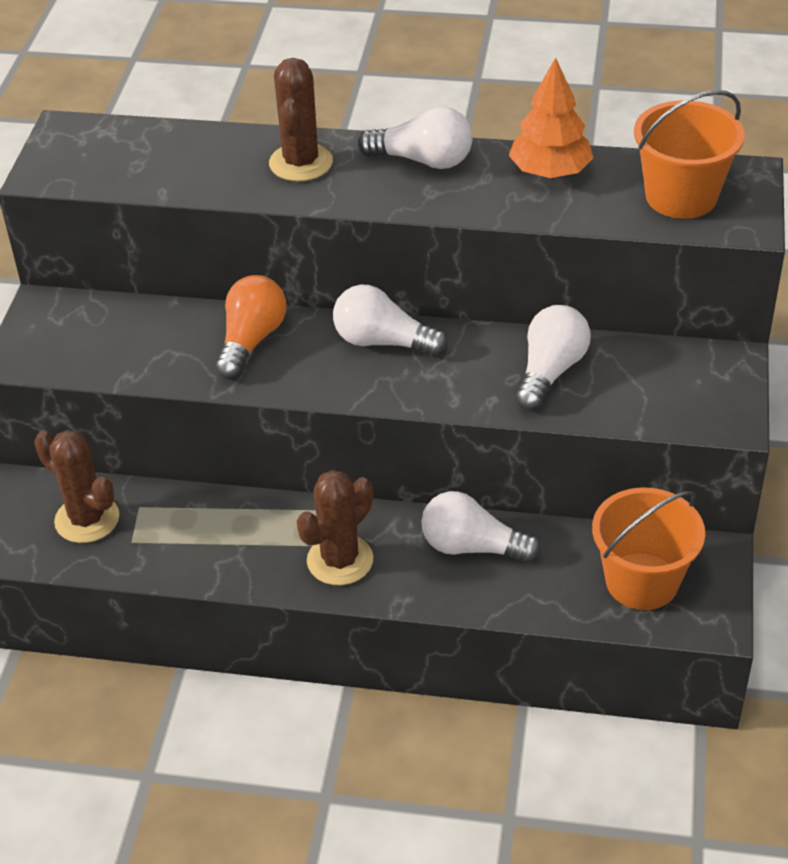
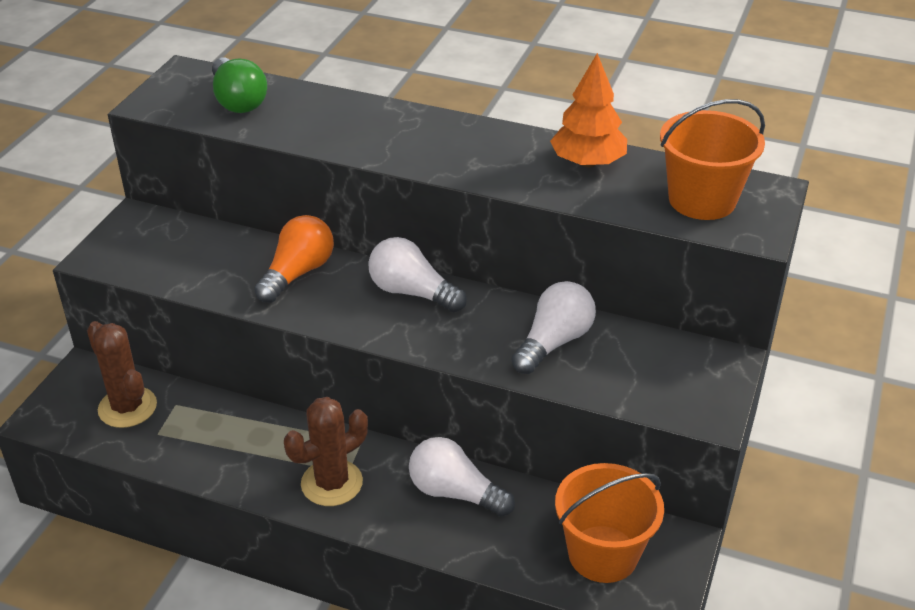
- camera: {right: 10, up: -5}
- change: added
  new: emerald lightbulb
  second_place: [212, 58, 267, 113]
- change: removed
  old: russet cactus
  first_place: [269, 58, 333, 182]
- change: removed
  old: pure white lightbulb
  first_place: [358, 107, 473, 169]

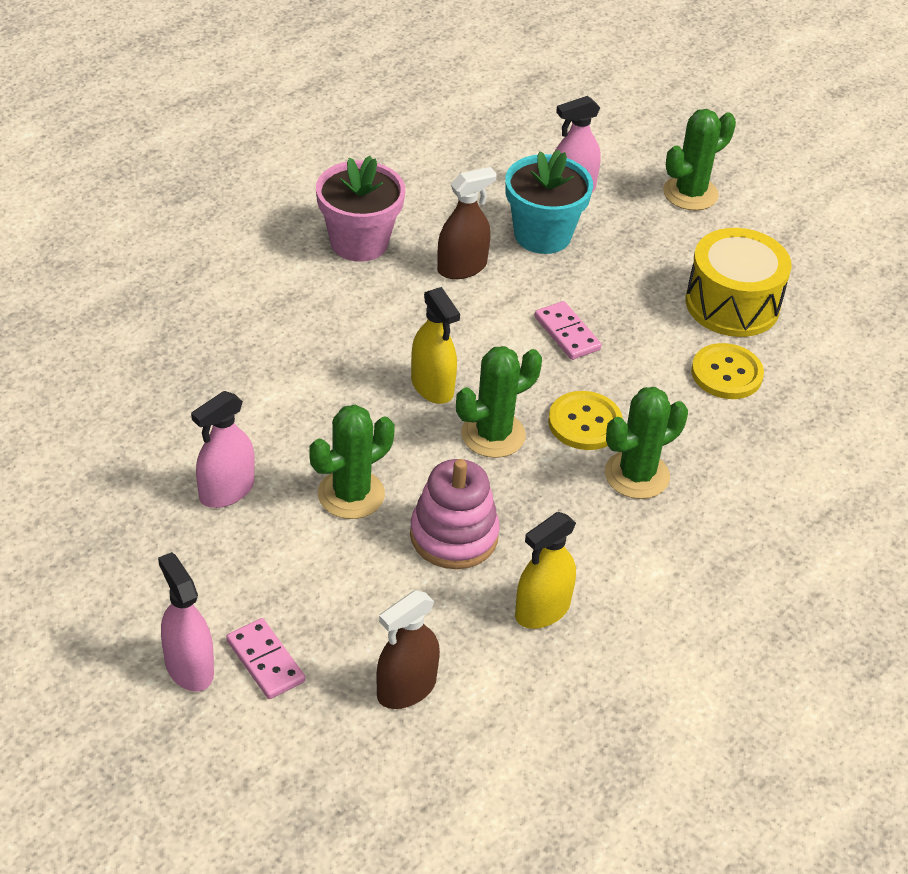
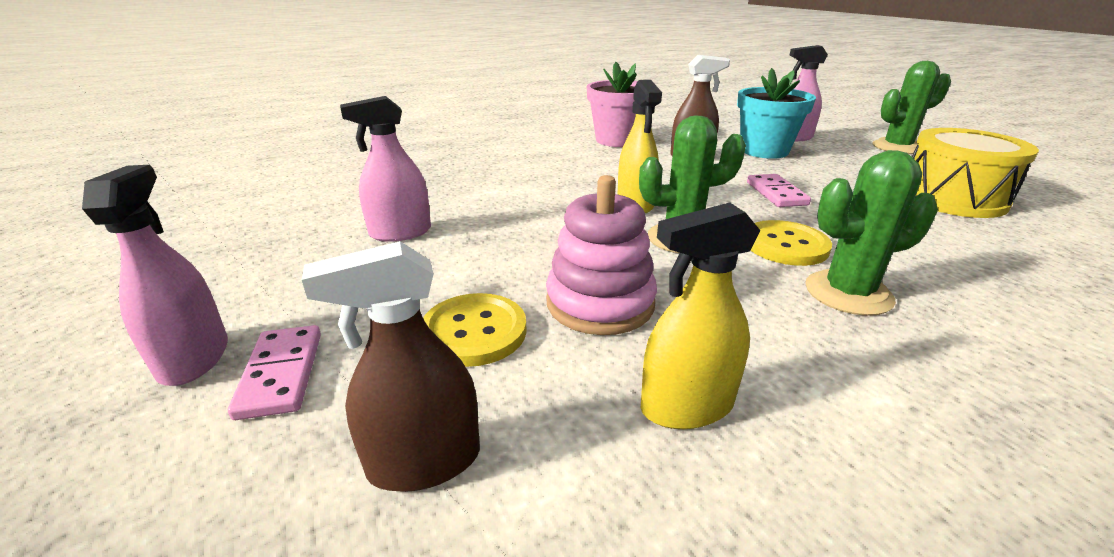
- camera: {right: 25, up: -15}
- change: moved
  old: yellow sewing button
  first_place: [691, 343, 764, 399]
  second_place: [423, 293, 527, 367]
- change: removed
  old: emerald cactus
  first_place: [309, 405, 395, 519]

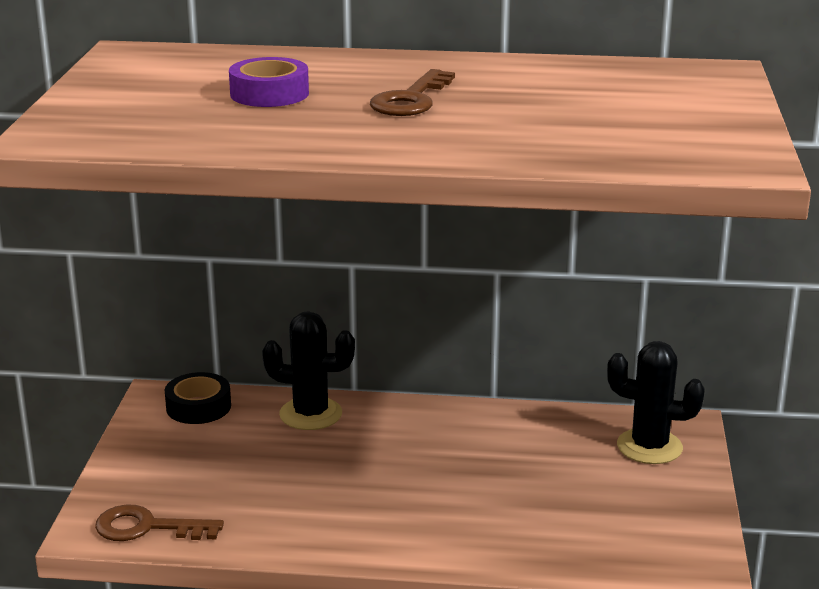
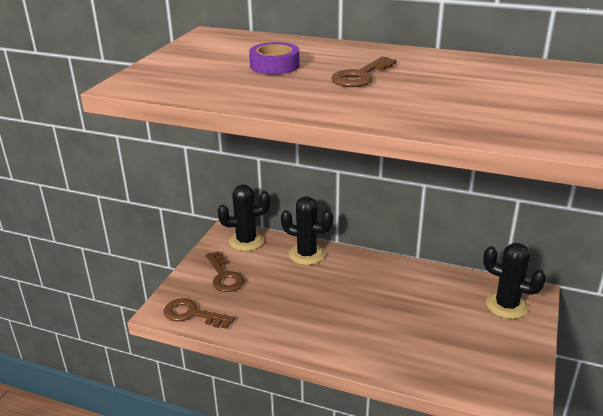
- camera: {right: 15, up: 5}
- change: added
  new: russet latchkey
  second_place: [206, 251, 244, 292]
- change: replaced
  old: black tape
  new: black cactus
  first_place: [165, 372, 231, 424]
  second_place: [217, 185, 270, 251]

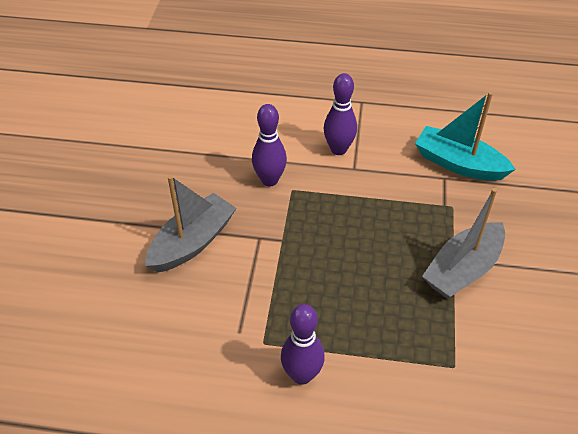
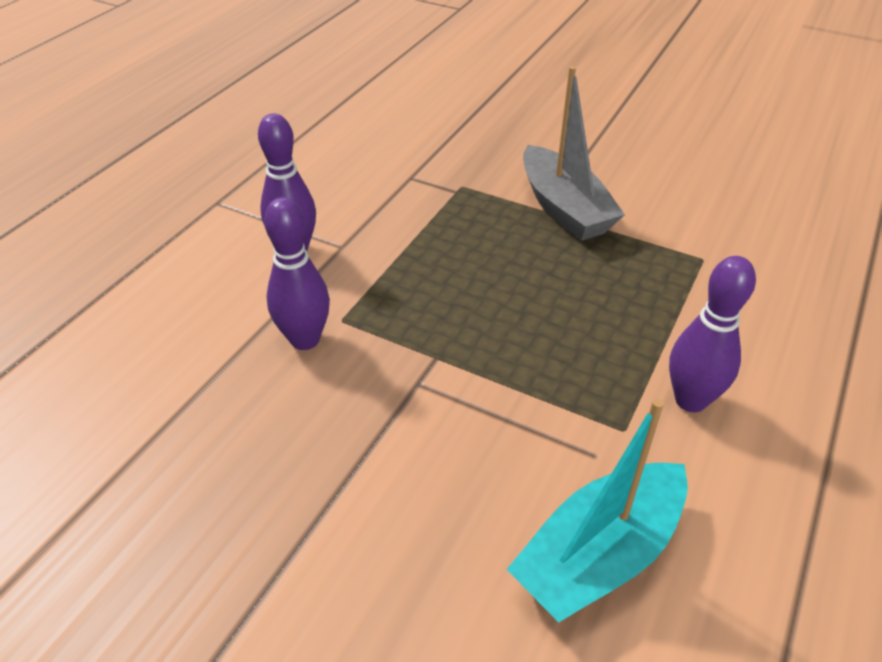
- camera: {right: -70, up: -5}
- change: moved
  old: teal toy boat
  first_place: [415, 92, 516, 181]
  second_place: [507, 399, 688, 622]
- change: removed
  old: ash-grey toy boat
  first_place: [145, 175, 236, 273]

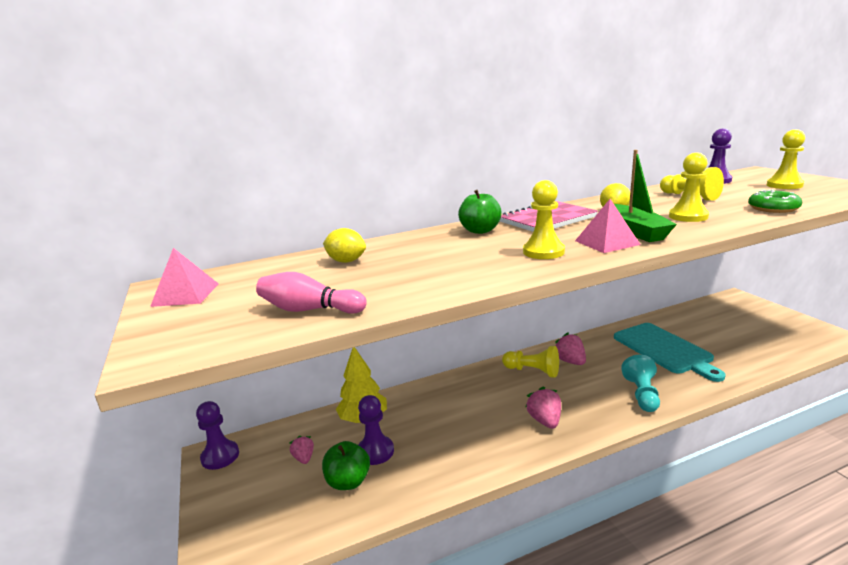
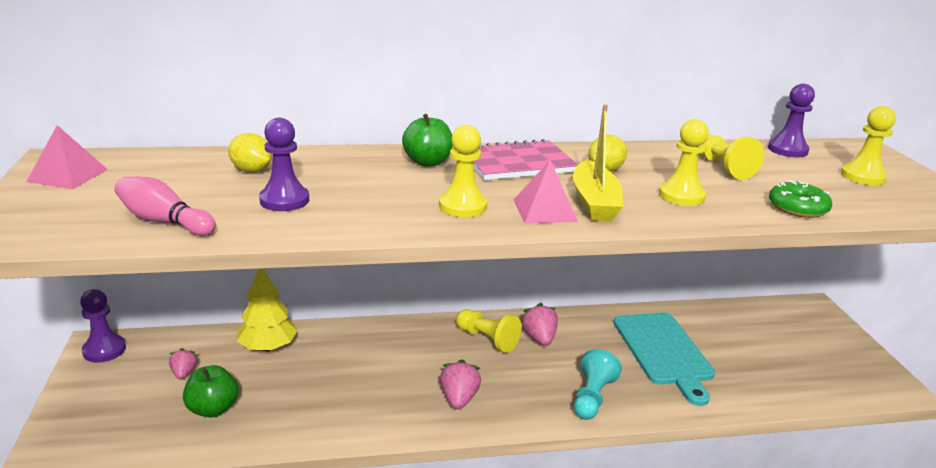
- camera: {right: 10, up: 5}
- change: moved
  old: royal purple pawn
  first_place: [358, 395, 394, 465]
  second_place: [259, 118, 309, 211]
- change: recoloured
  old: emerald toy boat
  new: yellow toy boat
  first_place: [614, 150, 677, 242]
  second_place: [573, 105, 623, 222]

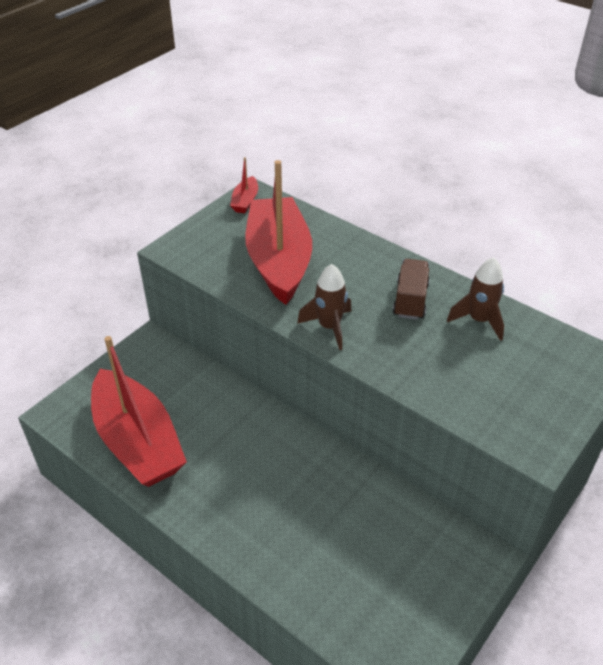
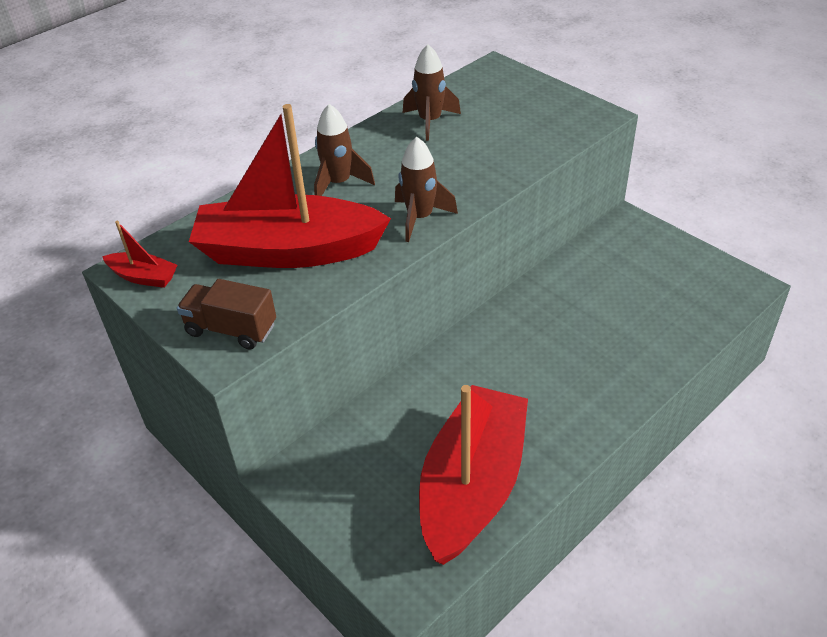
- camera: {right: -80, up: 0}
- change: moved
  old: russet lorry
  first_place: [392, 259, 430, 320]
  second_place: [177, 279, 276, 350]
- change: added
  new: russet rocket
  second_place: [314, 104, 375, 196]
- change: turned
  old: red toy boat
  first_place: [91, 336, 187, 487]
  second_place: [419, 385, 528, 565]
  degrees: -45

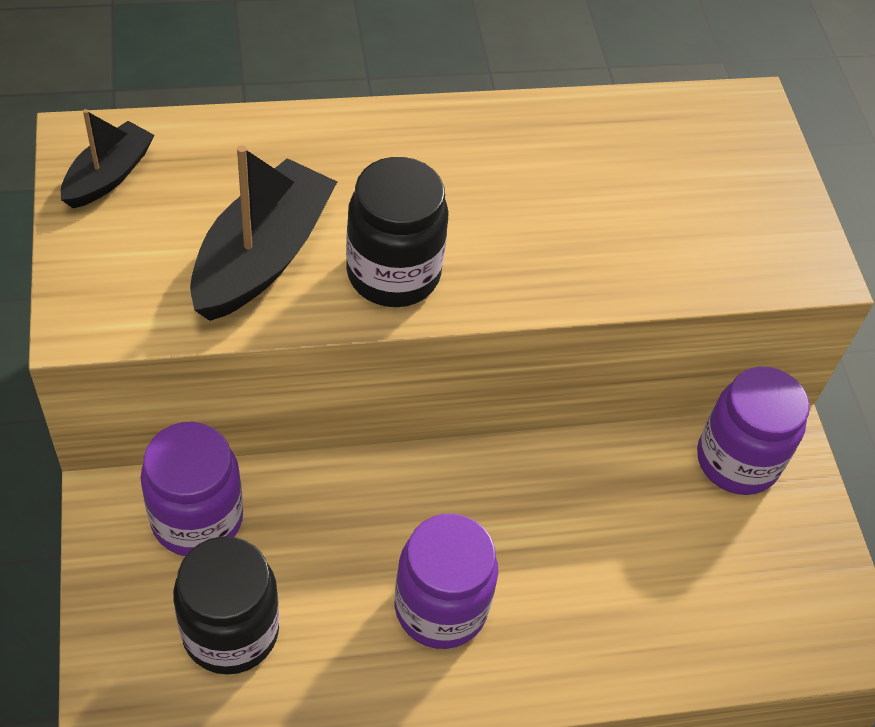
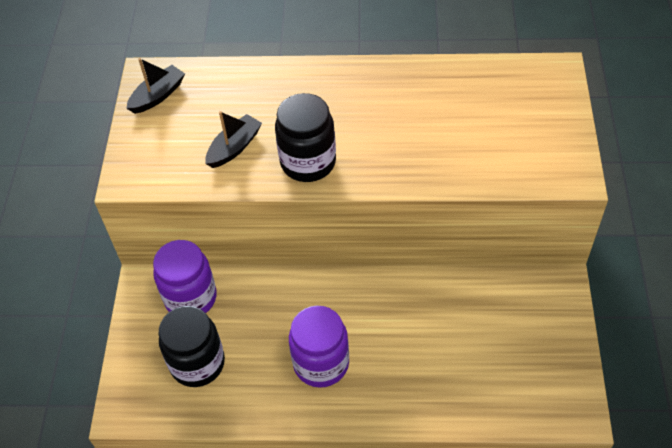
- camera: {right: 20, up: 0}
- change: resized
  old: black toy boat
  first_place: [190, 145, 337, 321]
  second_place: [206, 111, 262, 168]
  factor: 0.59
- change: removed
  old: royal purple jar
  first_place: [697, 367, 810, 495]

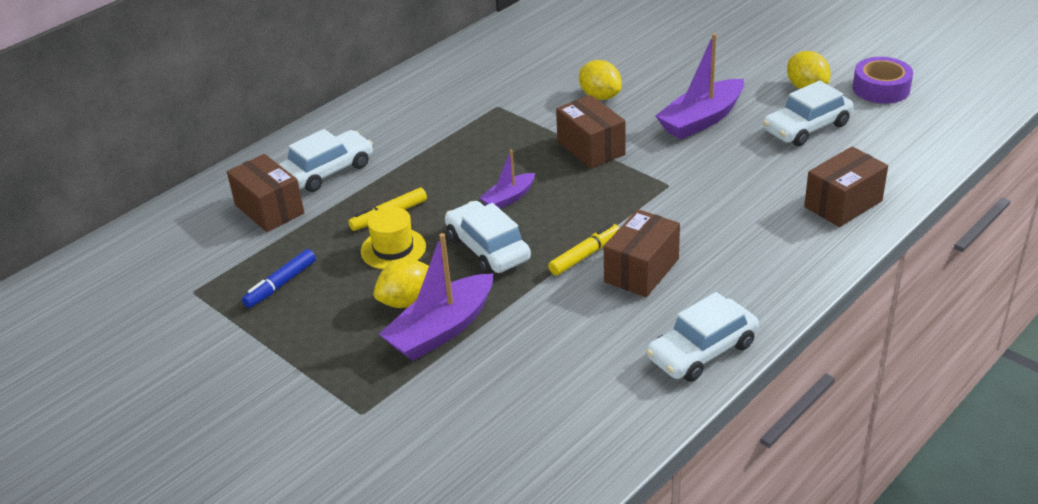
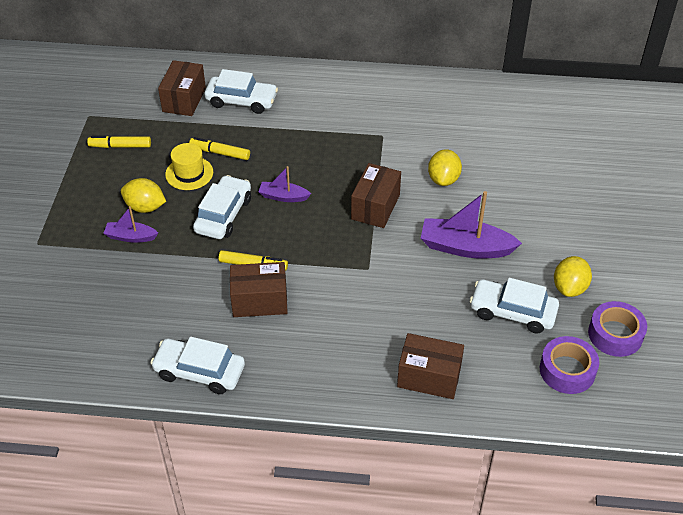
- camera: {right: 50, up: 10}
- change: recoloured
  old: cobalt felt pen
  new: yellow felt pen
  first_place: [242, 249, 316, 308]
  second_place: [87, 136, 151, 148]
- change: resized
  old: royal purple toy boat
  first_place: [379, 233, 493, 361]
  second_place: [103, 206, 158, 243]
  factor: 0.55
- change: added
  new: royal purple tape
  second_place: [540, 336, 599, 394]

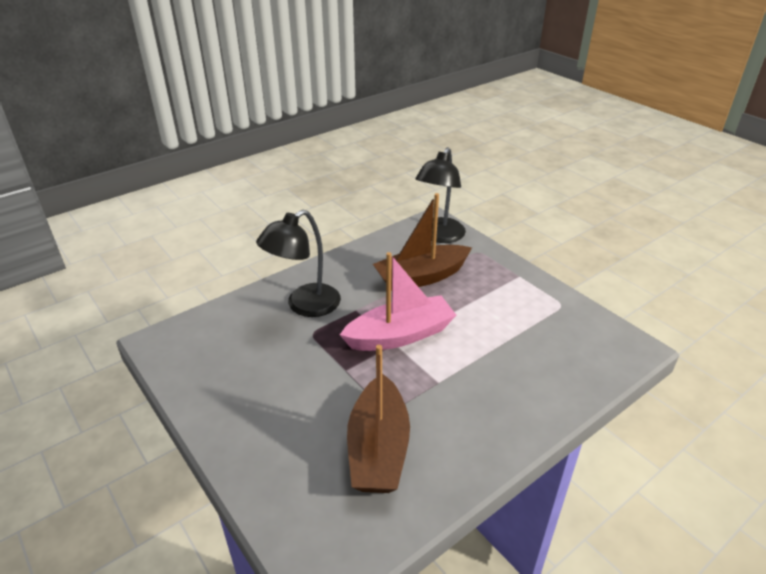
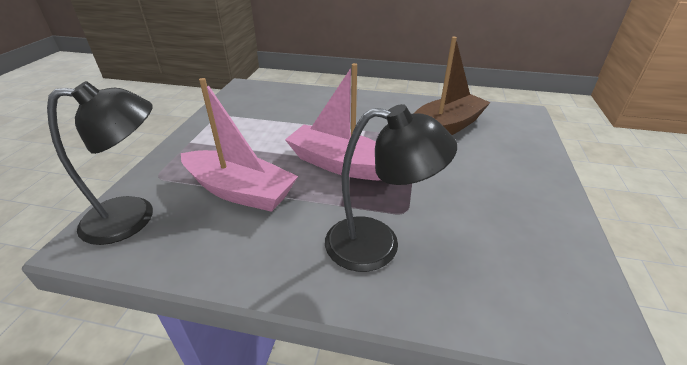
- camera: {right: -130, up: 0}
- change: recoloured
  old: russet toy boat
  new: pink toy boat
  first_place: [373, 193, 472, 291]
  second_place: [181, 78, 298, 212]

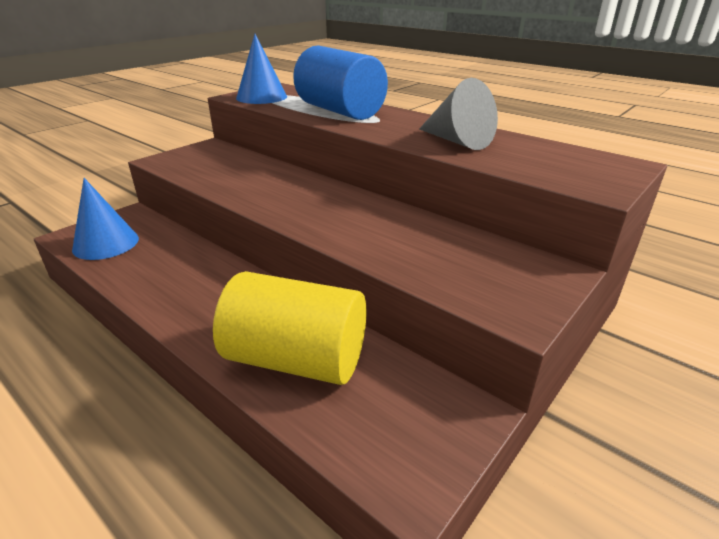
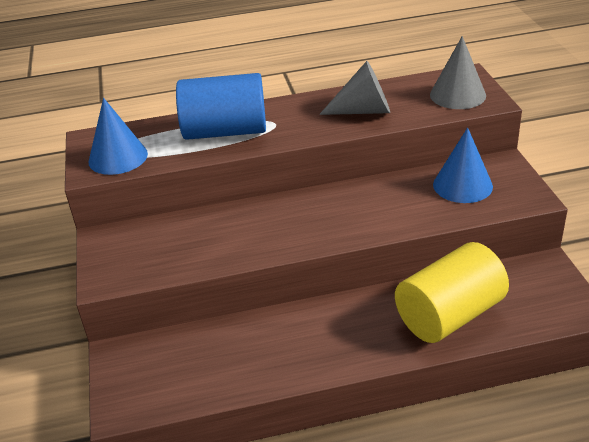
- camera: {right: -50, up: 5}
- change: added
  new: ash-grey solid cone
  second_place: [430, 36, 486, 109]
- change: moved
  old: cobalt solid cone
  first_place: [72, 178, 139, 260]
  second_place: [433, 127, 493, 203]

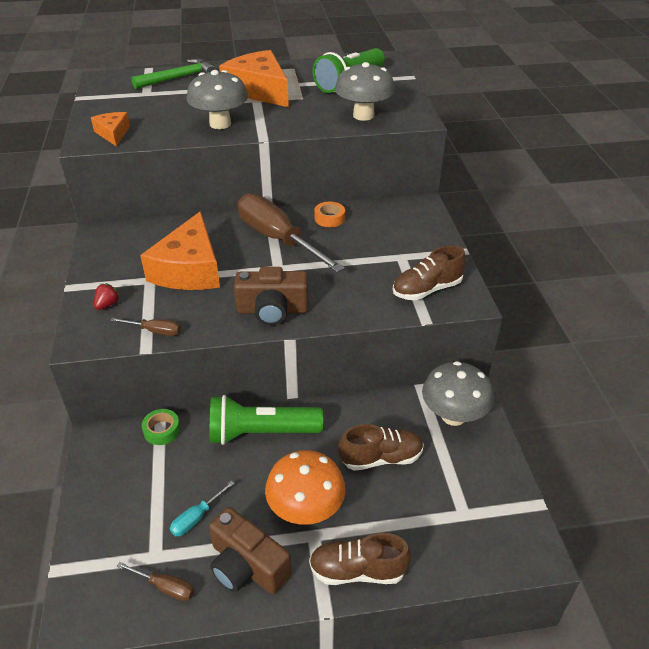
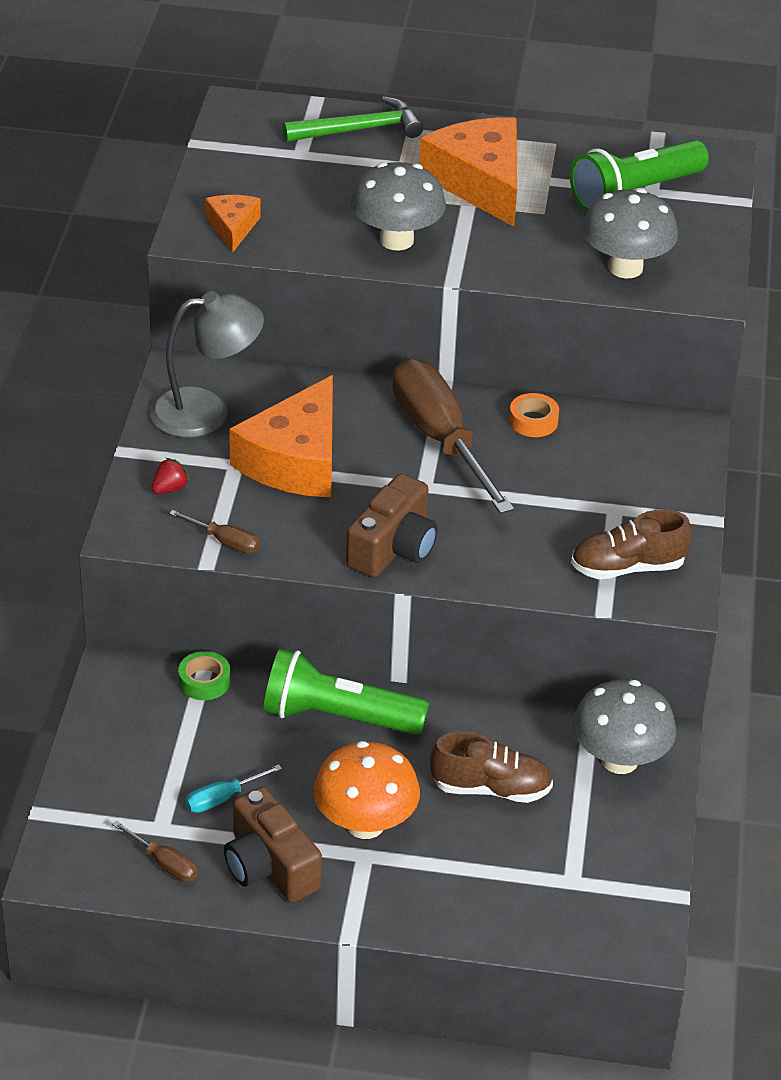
- camera: {right: 15, up: 0}
- change: added
  new: ash-grey desk lamp
  second_place: [150, 291, 264, 438]
- change: turned
  old: russet photo camera
  first_place: [234, 267, 308, 325]
  second_place: [346, 473, 438, 578]
  degrees: -75
- change: removed
  old: russet sneaker
  first_place: [309, 533, 411, 585]

